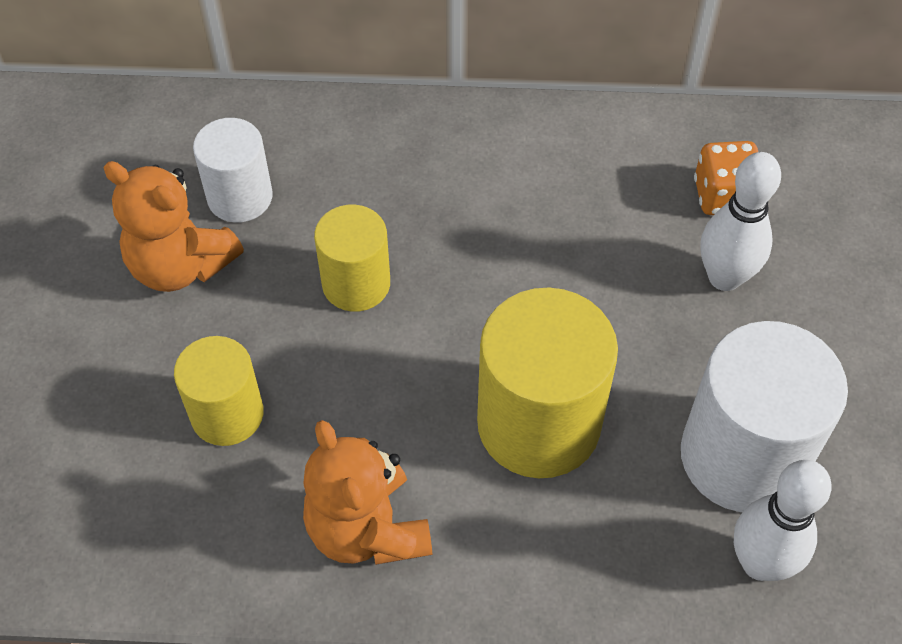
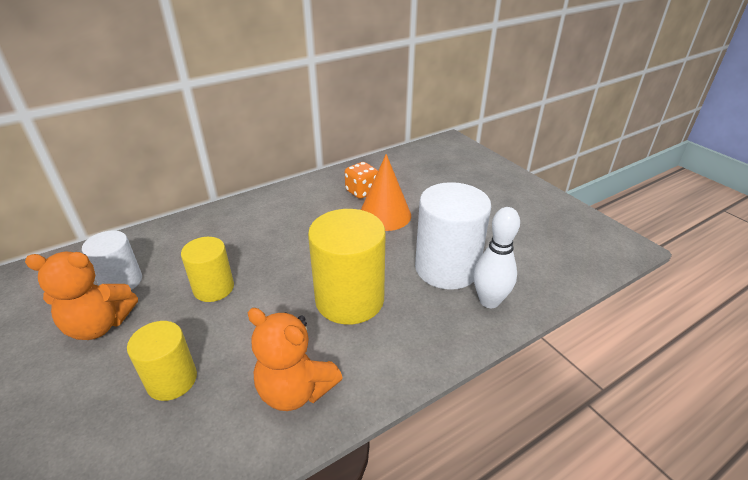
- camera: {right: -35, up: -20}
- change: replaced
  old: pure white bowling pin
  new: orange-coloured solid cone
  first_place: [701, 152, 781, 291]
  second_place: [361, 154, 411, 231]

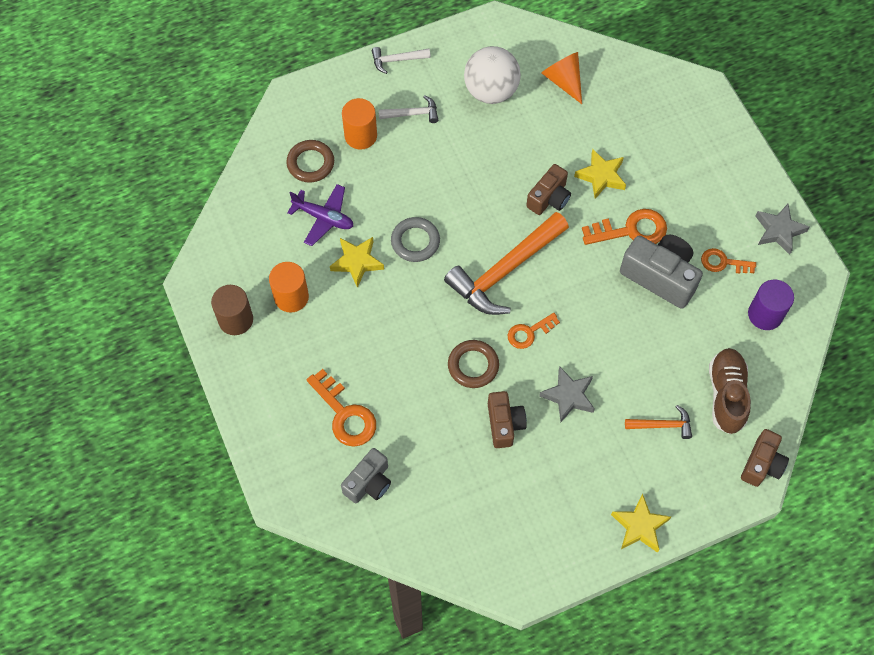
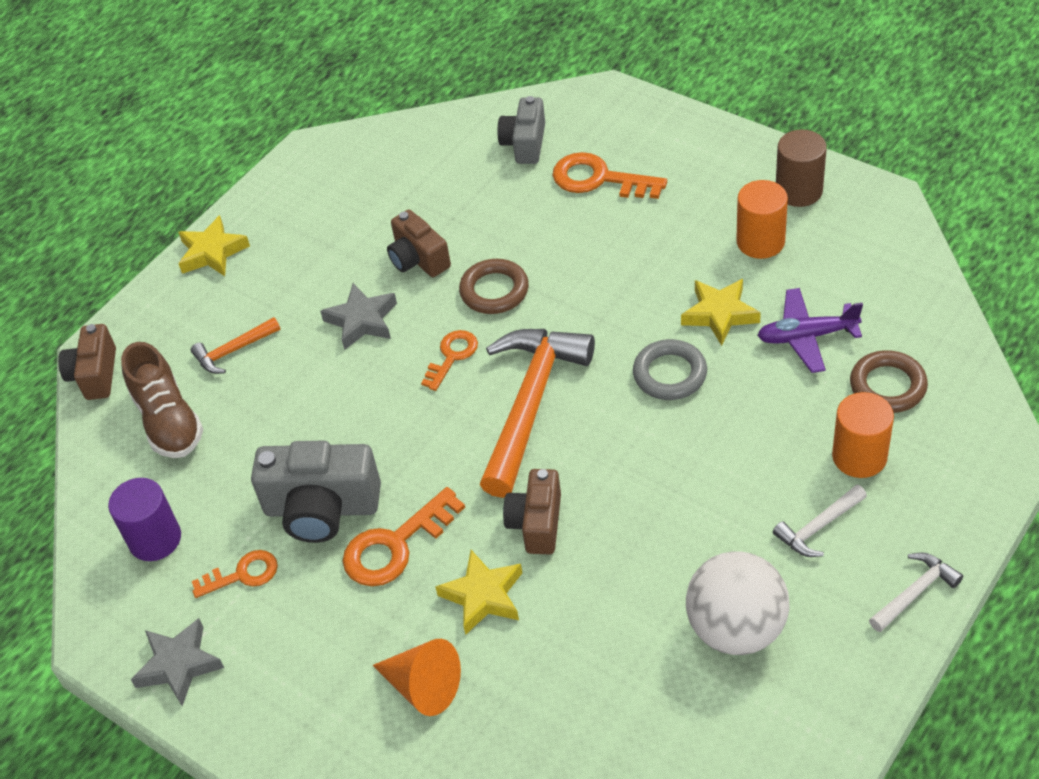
- camera: {right: 155, up: -15}
- change: moved
  old: orange-coloured solid cone
  first_place: [542, 52, 582, 104]
  second_place: [373, 639, 461, 716]

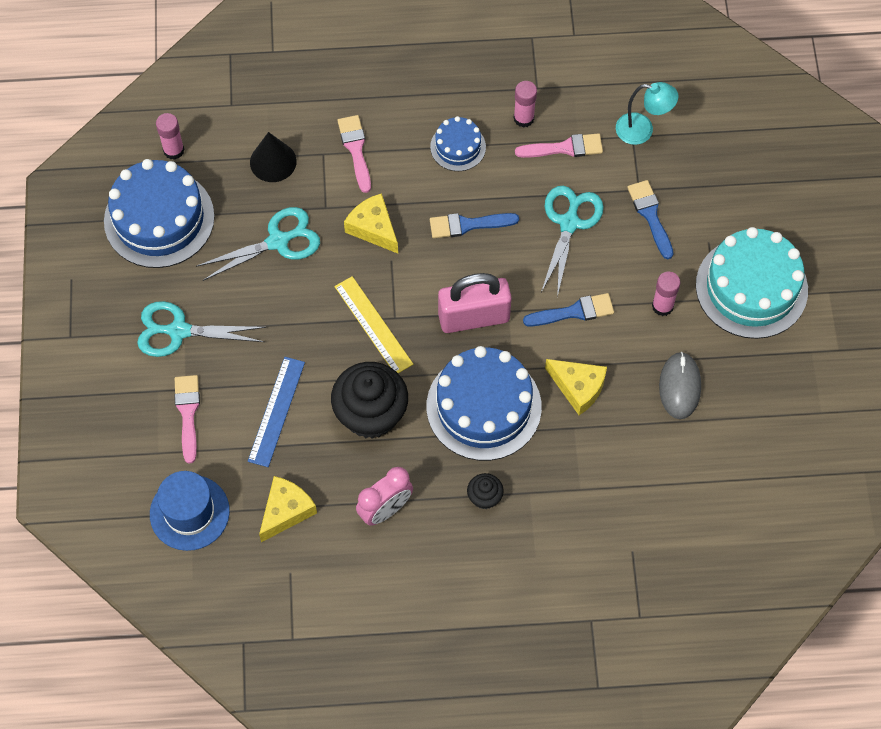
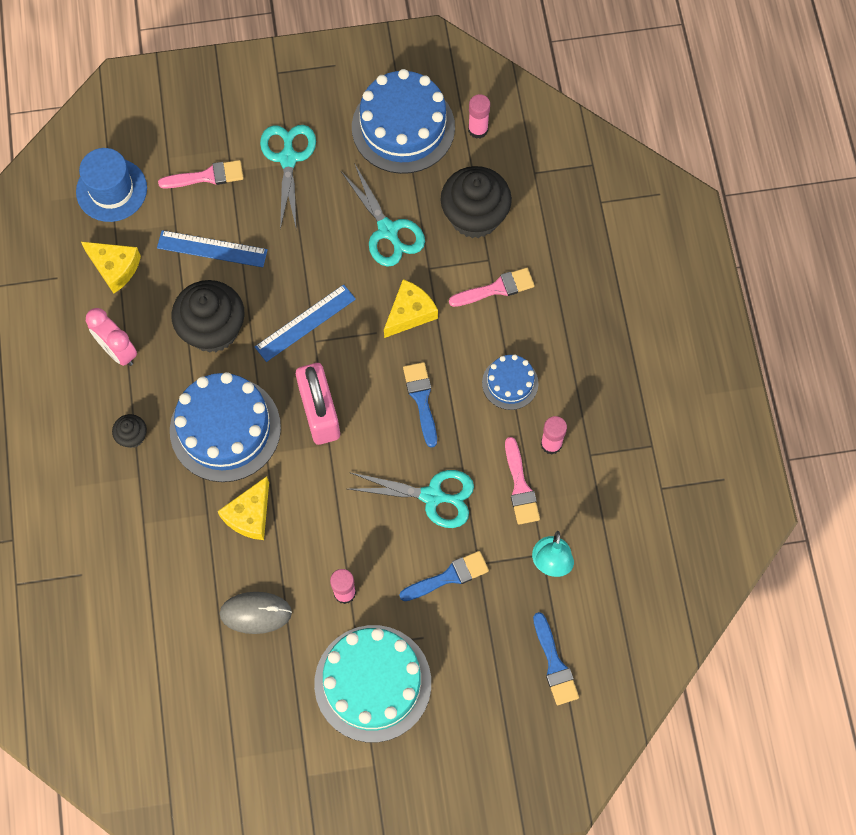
- camera: {right: 85, up: 5}
- change: recoloured
  old: yellow measuring stick
  new: cobalt measuring stick
  first_place: [334, 276, 413, 373]
  second_place: [255, 284, 356, 362]
- change: replaced
  old: black solid cone
  new: black muffin
  first_place: [250, 132, 297, 182]
  second_place: [440, 166, 512, 238]
- change: moved
  old: cobalt brush
  first_place: [523, 293, 614, 327]
  second_place: [533, 612, 579, 705]

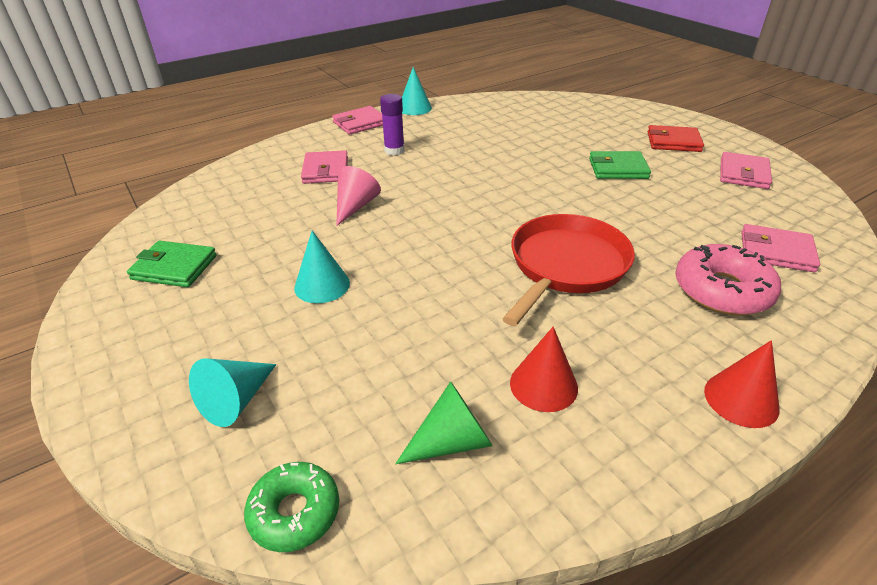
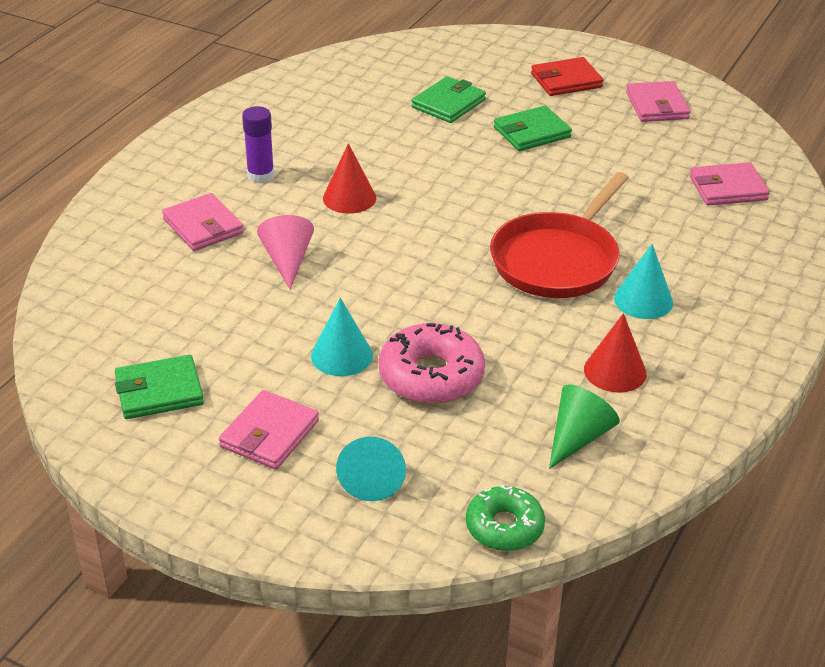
- camera: {right: -30, up: 0}
- change: moved
  old: pink card wallet
  first_place: [332, 106, 383, 135]
  second_place: [219, 390, 319, 469]
- change: moved
  old: red solid cone
  first_place: [704, 340, 780, 428]
  second_place: [323, 143, 376, 214]
- change: moved
  old: pink donut
  first_place: [675, 244, 781, 315]
  second_place: [379, 323, 485, 404]
- change: added
  new: emerald card wallet
  second_place: [412, 76, 486, 123]
- change: turned
  old: red pan
  first_place: [502, 214, 635, 326]
  second_place: [490, 172, 629, 298]
  degrees: -150
- change: moved
  old: teal solid cone
  first_place: [402, 67, 432, 115]
  second_place: [614, 244, 673, 319]

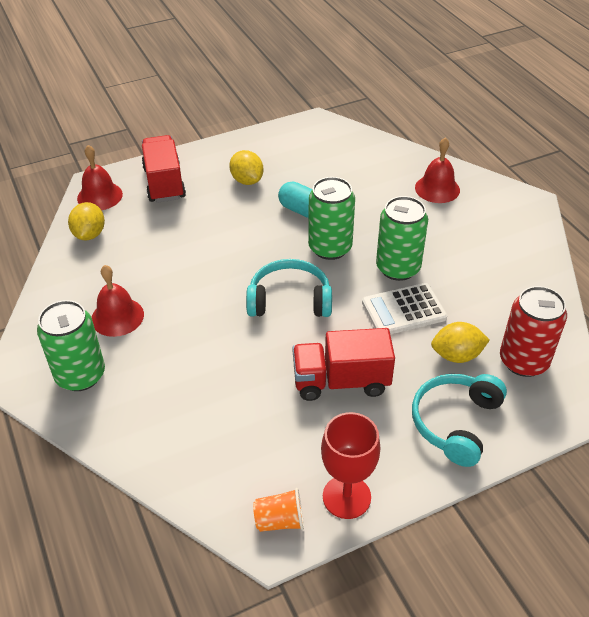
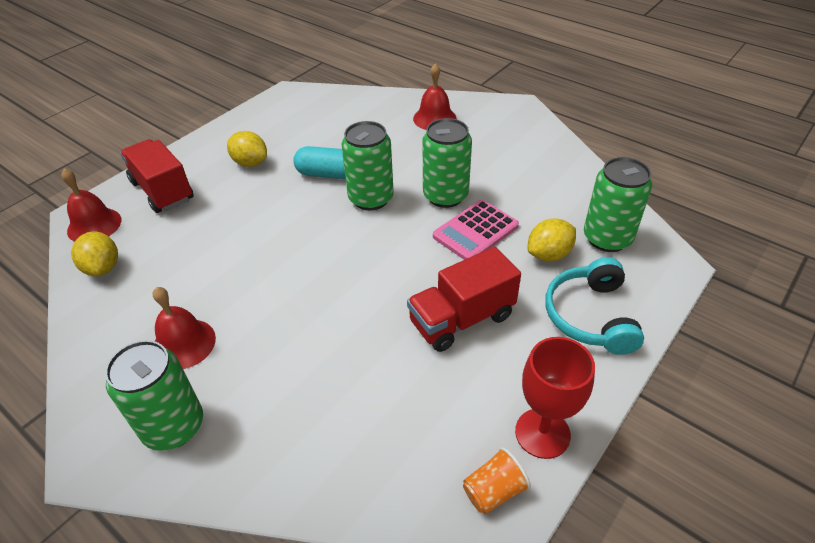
- camera: {right: -25, up: 0}
- change: recoloured
  old: pure white pocket calculator
  new: pink pocket calculator
  first_place: [362, 283, 447, 334]
  second_place: [433, 200, 519, 260]
- change: recoloured
  old: red tin
  new: emerald tin
  first_place: [500, 286, 567, 377]
  second_place: [584, 157, 652, 252]
- change: removed
  old: teal headset
  first_place: [246, 259, 332, 317]

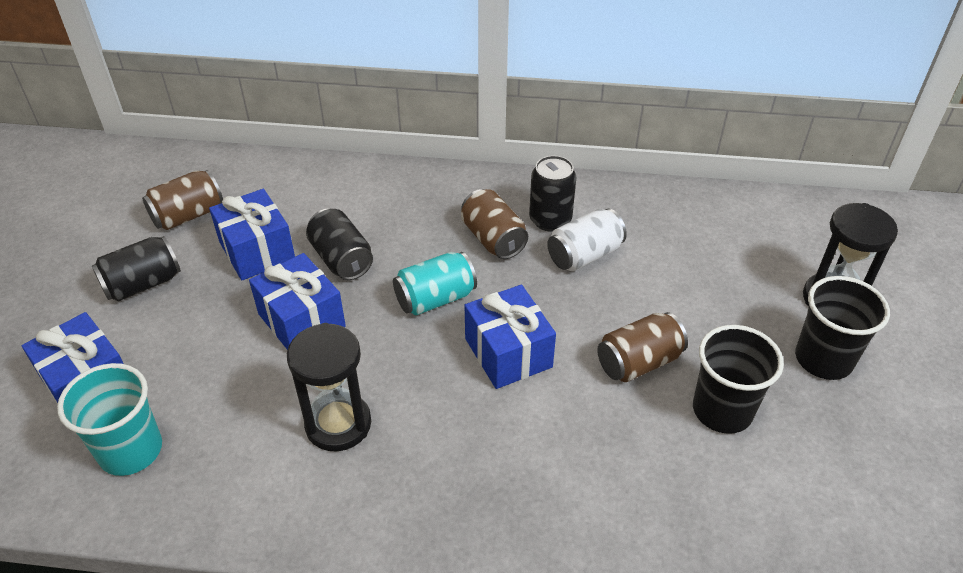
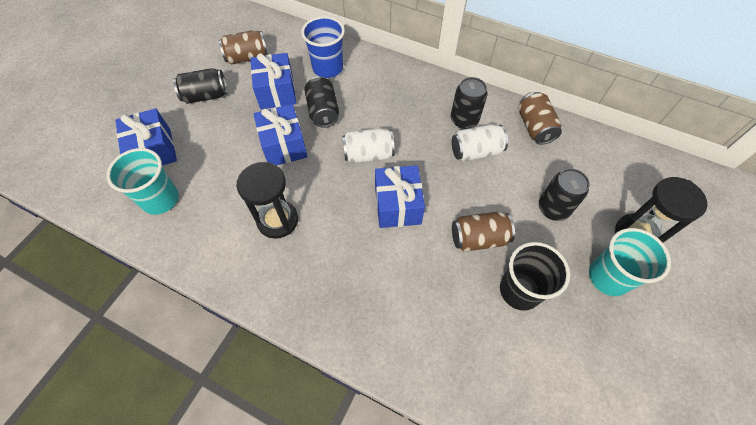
- camera: {right: 20, up: 15}
- change: added
  new: cobalt cup
  second_place: [301, 16, 345, 78]
- change: recoloured
  old: teal tin
  new: pure white tin
  first_place: [393, 252, 477, 315]
  second_place: [342, 128, 395, 163]
- change: moved
  old: russet tin
  first_place: [461, 189, 528, 259]
  second_place: [519, 92, 562, 145]
- change: added
  new: black tin
  second_place: [539, 168, 590, 221]
- change: recoloured
  old: black cup
  new: teal cup
  first_place: [795, 276, 890, 380]
  second_place: [589, 228, 671, 296]

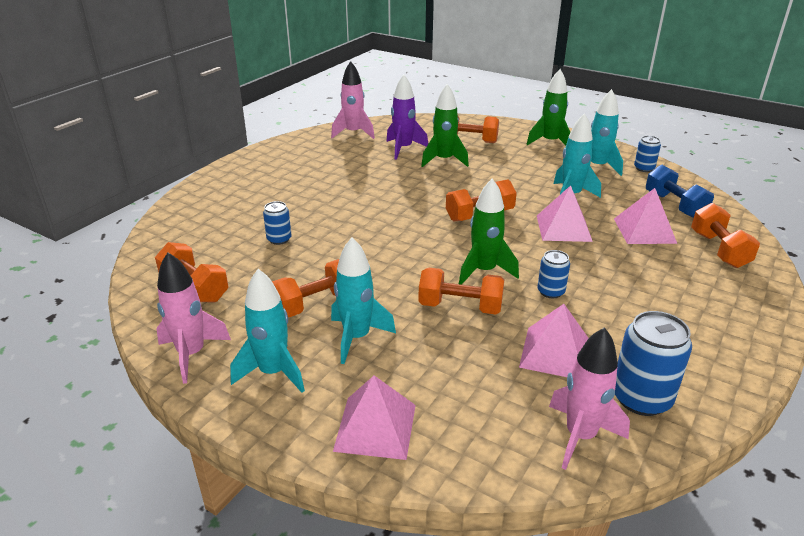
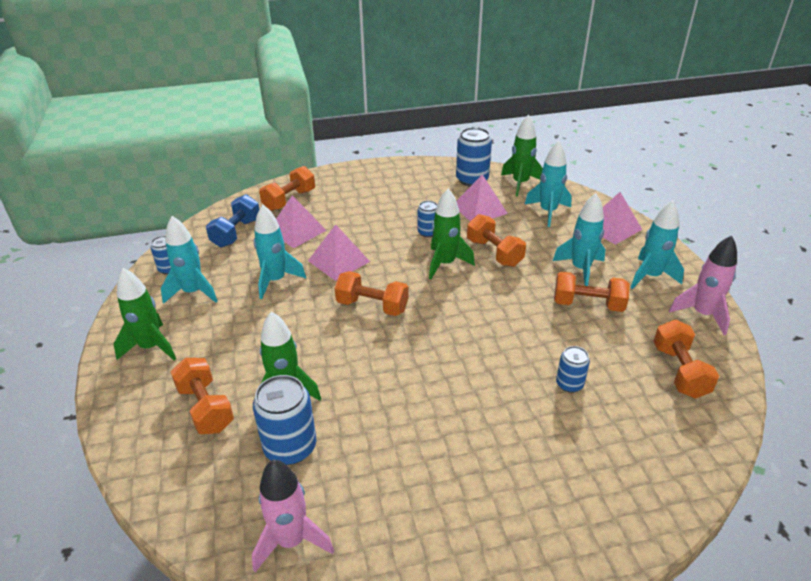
- camera: {right: -135, up: 5}
- change: replaced
  old: royal purple rocket
  new: cobalt tin
  first_place: [386, 75, 428, 160]
  second_place: [253, 375, 316, 465]
- change: recoloured
  old: pink rocket
  new: emerald rocket
  first_place: [549, 327, 630, 470]
  second_place: [501, 115, 543, 196]
- change: added
  new: teal rocket
  second_place: [525, 141, 572, 227]

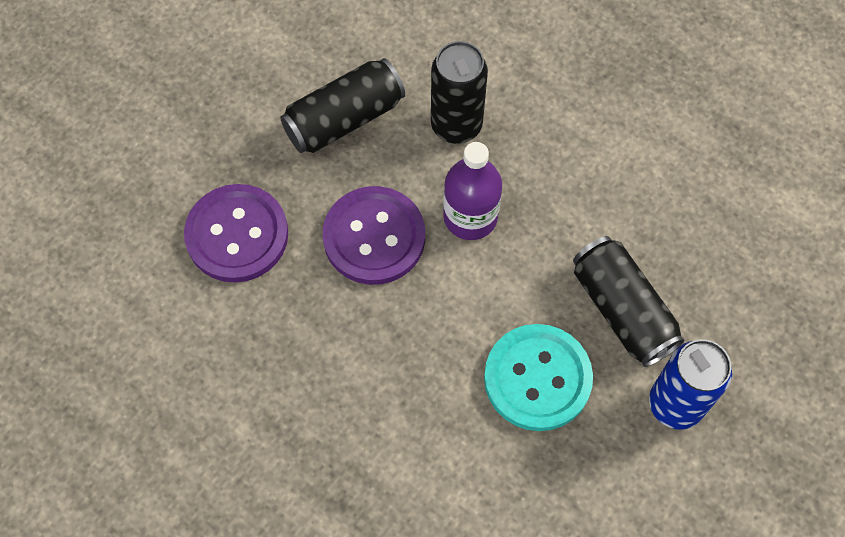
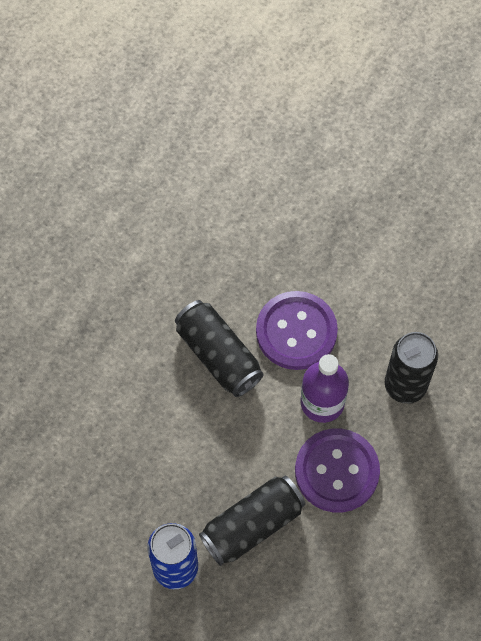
- camera: {right: 85, up: 0}
- change: moved
  old: black tin
  first_place: [280, 58, 405, 153]
  second_place: [175, 300, 264, 397]
- change: moved
  old: royal purple sewing button
  first_place: [184, 184, 288, 283]
  second_place: [295, 429, 380, 513]
- change: removed
  old: teal sewing button
  first_place: [484, 324, 593, 431]

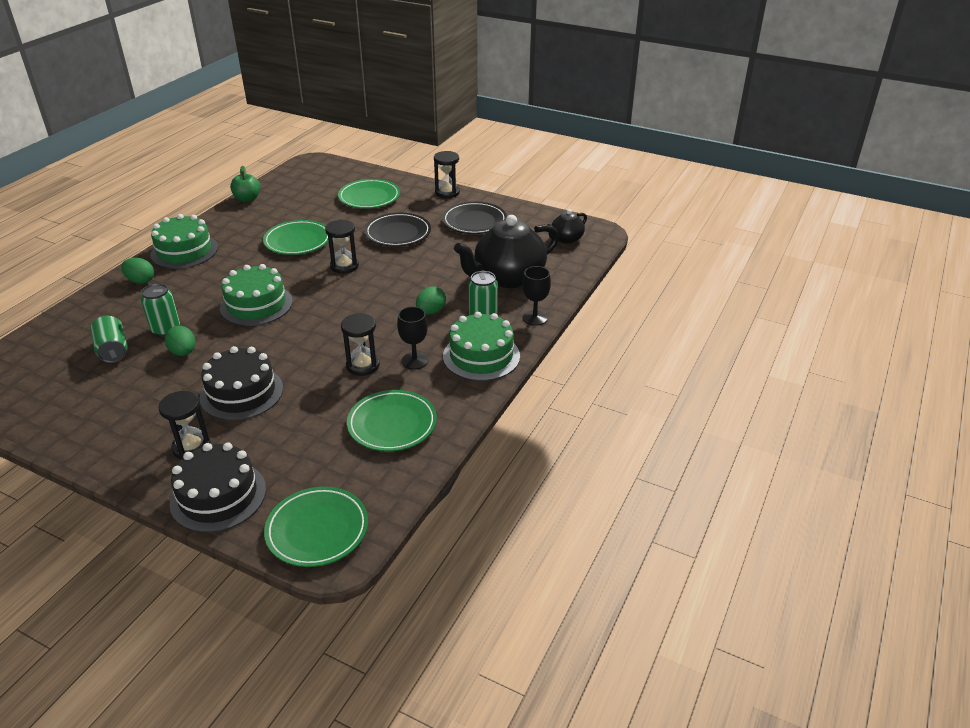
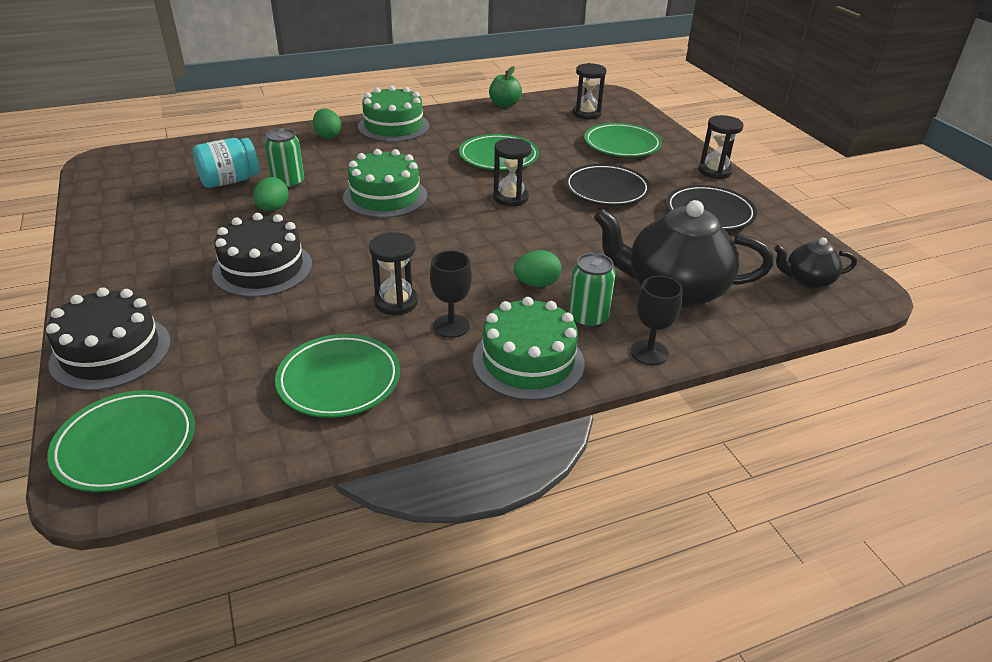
- camera: {right: 40, up: 0}
- change: replaced
  old: emerald tin
  new: teal jar
  first_place: [90, 316, 128, 363]
  second_place: [193, 138, 259, 188]
- change: moved
  old: black sand timer
  first_place: [158, 391, 211, 459]
  second_place: [573, 63, 607, 119]

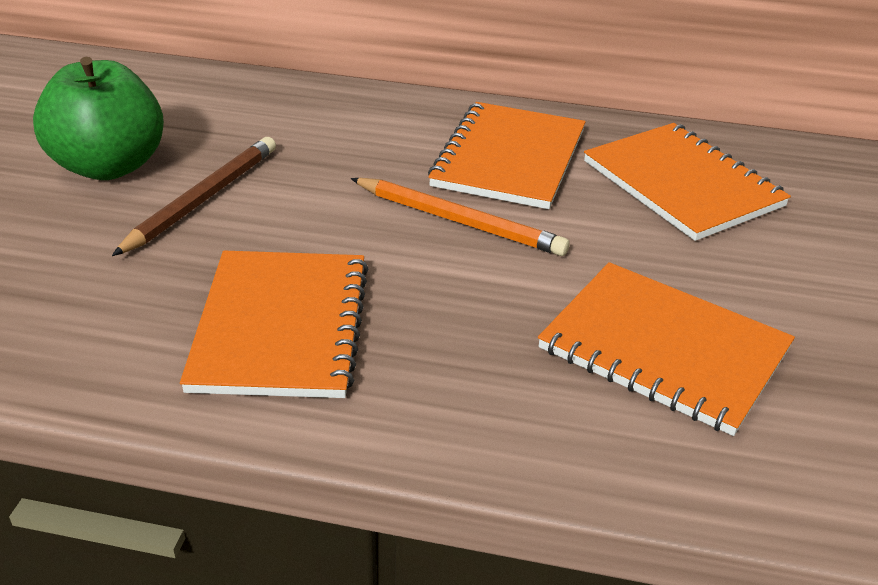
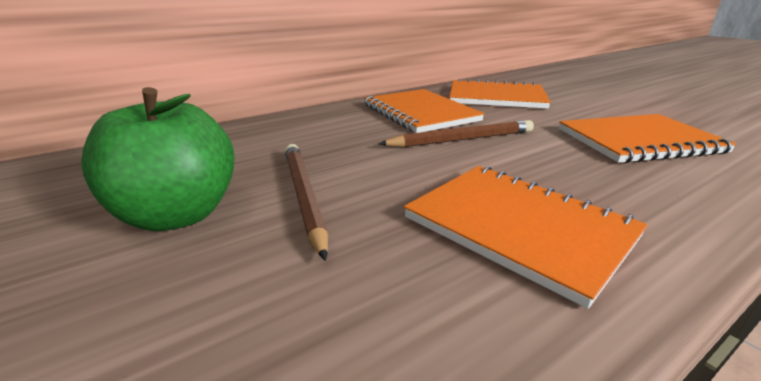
- camera: {right: -45, up: -10}
- change: recoloured
  old: orange-coloured wooden pencil
  new: russet wooden pencil
  first_place: [350, 178, 570, 256]
  second_place: [379, 120, 534, 147]

